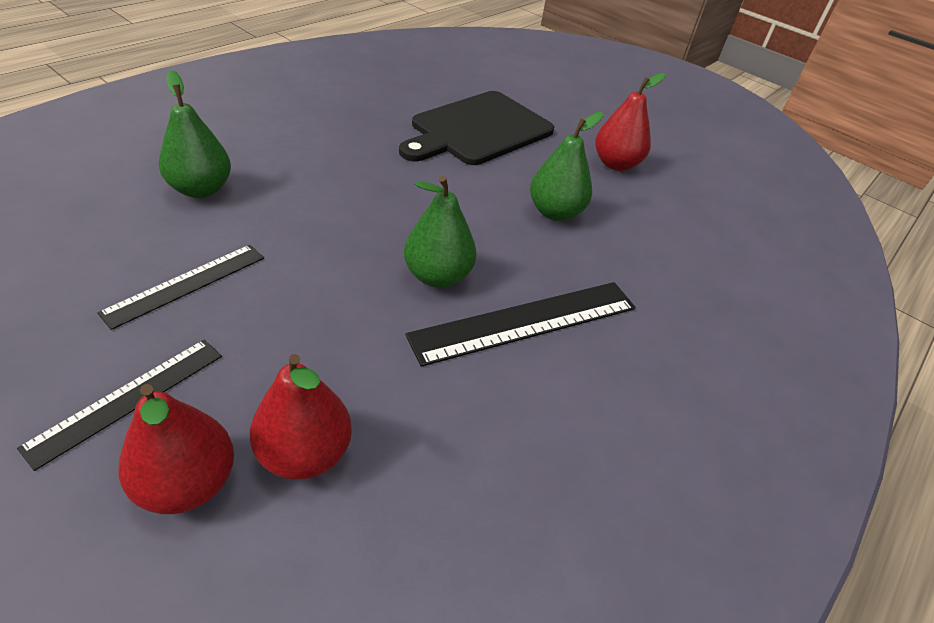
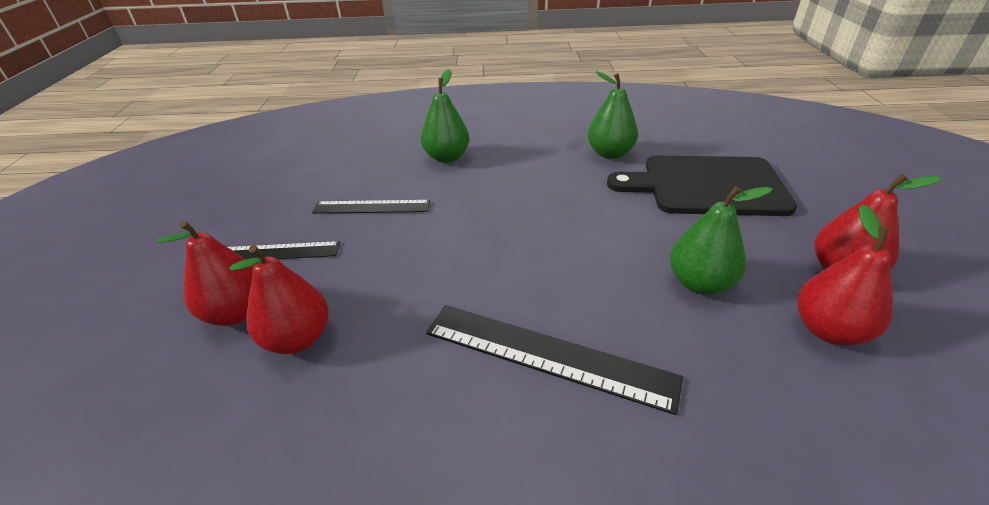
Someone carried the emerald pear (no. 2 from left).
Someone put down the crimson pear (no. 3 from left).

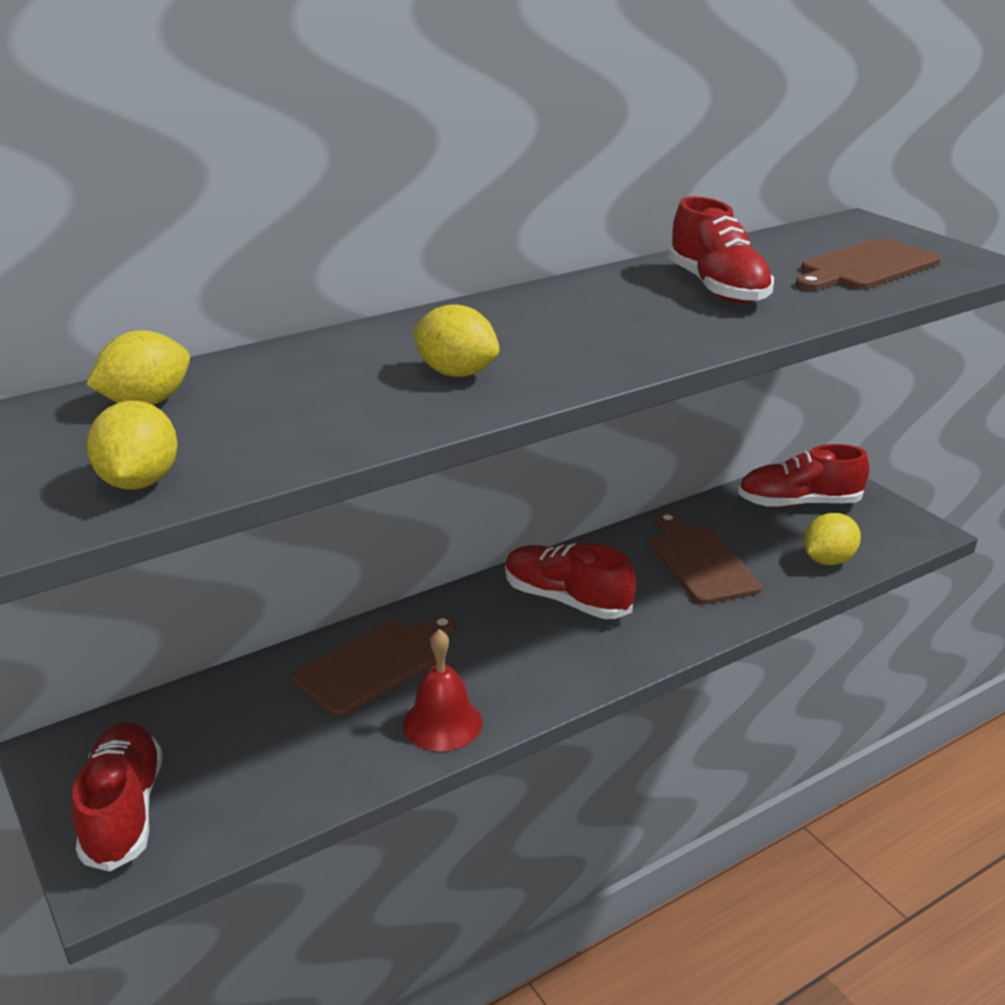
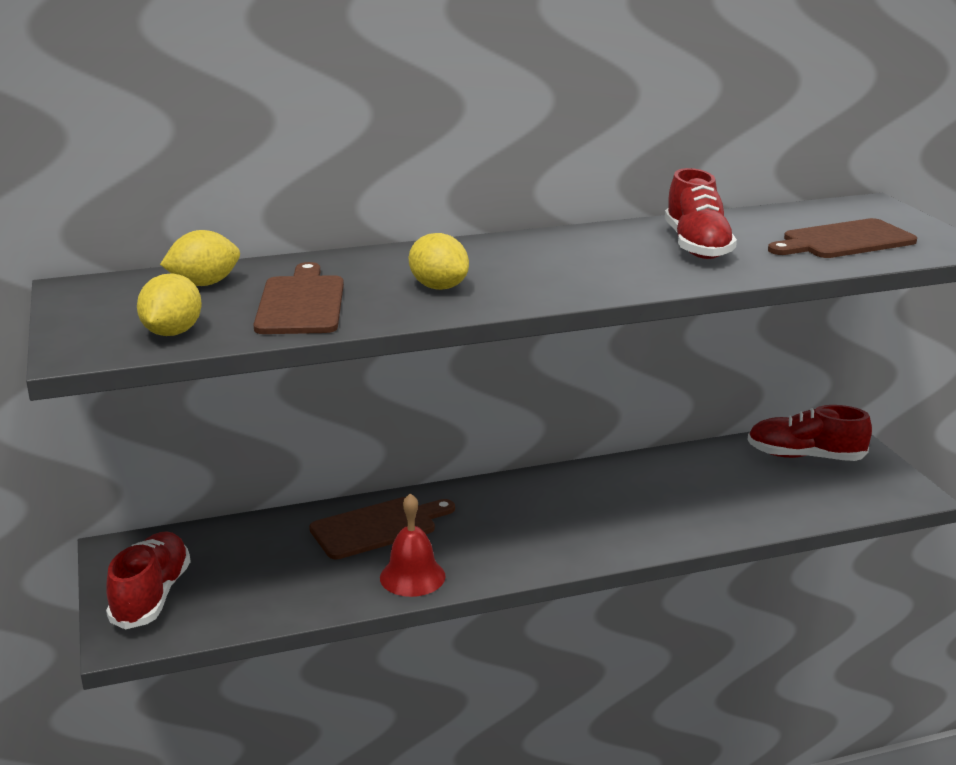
Someone carried the brown bread board (no. 2 from left in the first image).
Someone took away the crimson shoe (no. 2 from left).
Someone took away the golden toy lemon (no. 4 from left).

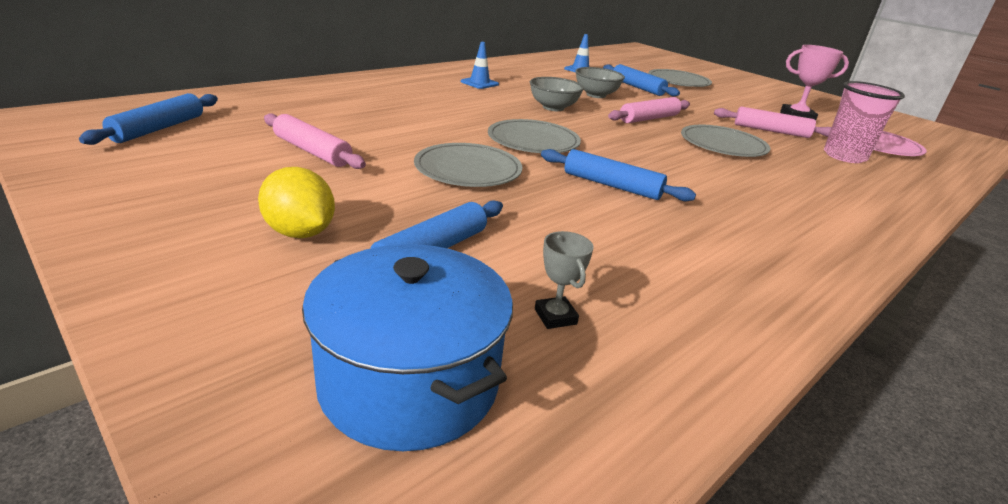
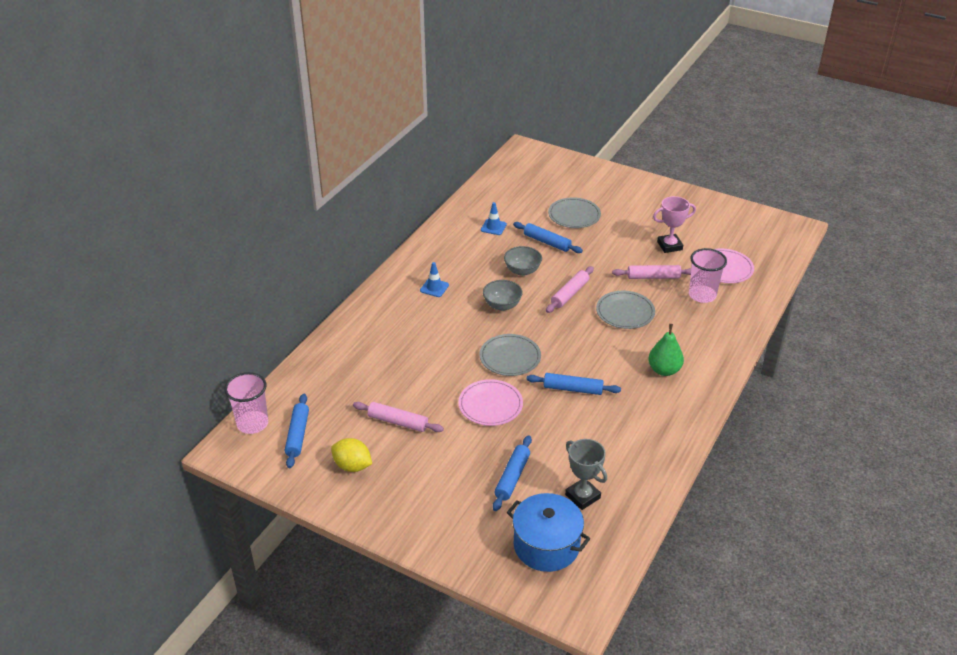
Someone put down the rosy tumbler (no. 1 from left).
Someone carried the golden toy lemon.
Someone repainted the grey dinner plate (no. 1 from left), which became the rosy dinner plate (no. 1 from left).
Someone scaled the grey trophy by 1.78.
Someone put down the emerald pear.

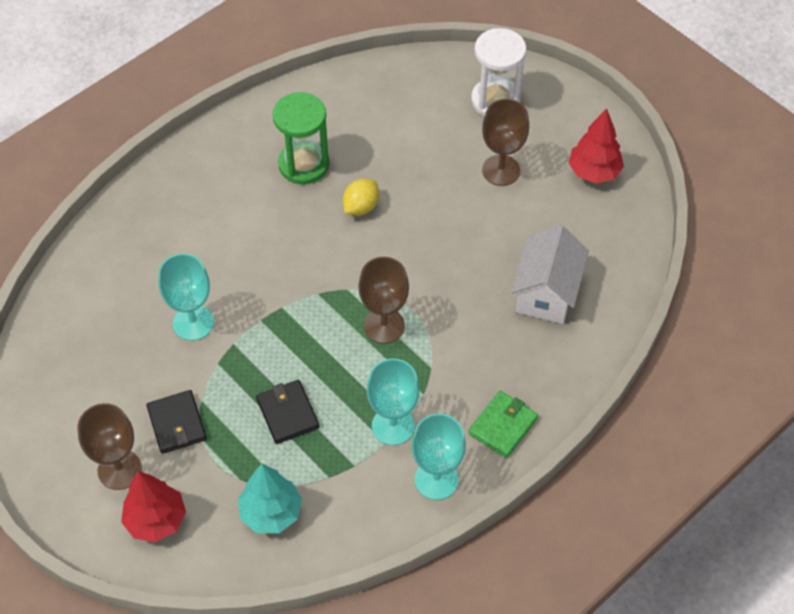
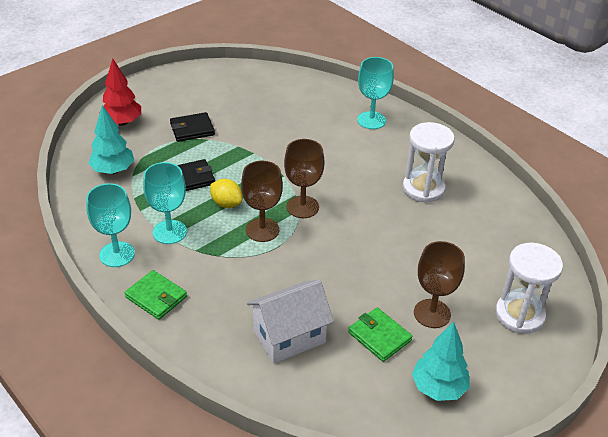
Someone carried the golden toy lemon.
Someone rotated the white house by 45 degrees counterclockwise.
Someone carried the brown chalice (no. 1 from left in the first image).
Someone put down the emerald billfold (no. 2 from left).
Someone carried the teal chalice (no. 1 from left in the first image).
Someone repainted the emerald sandglass, which became the white sandglass (no. 1 from left).
Someone repainted the crimson tree (no. 2 from left), which became the teal tree (no. 2 from left).

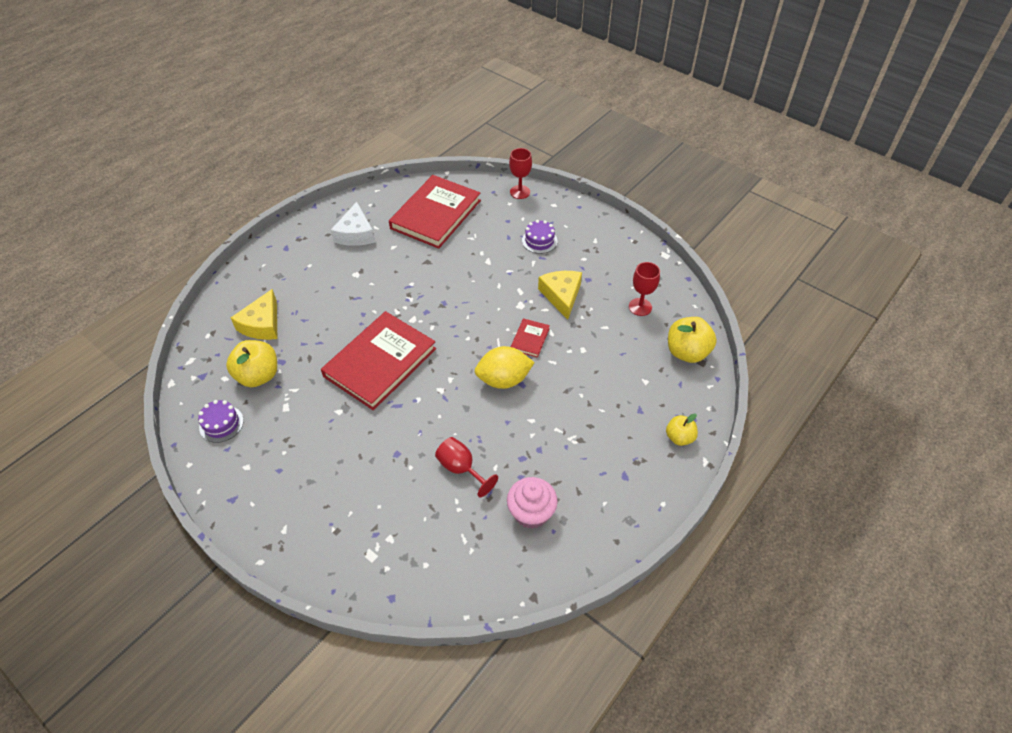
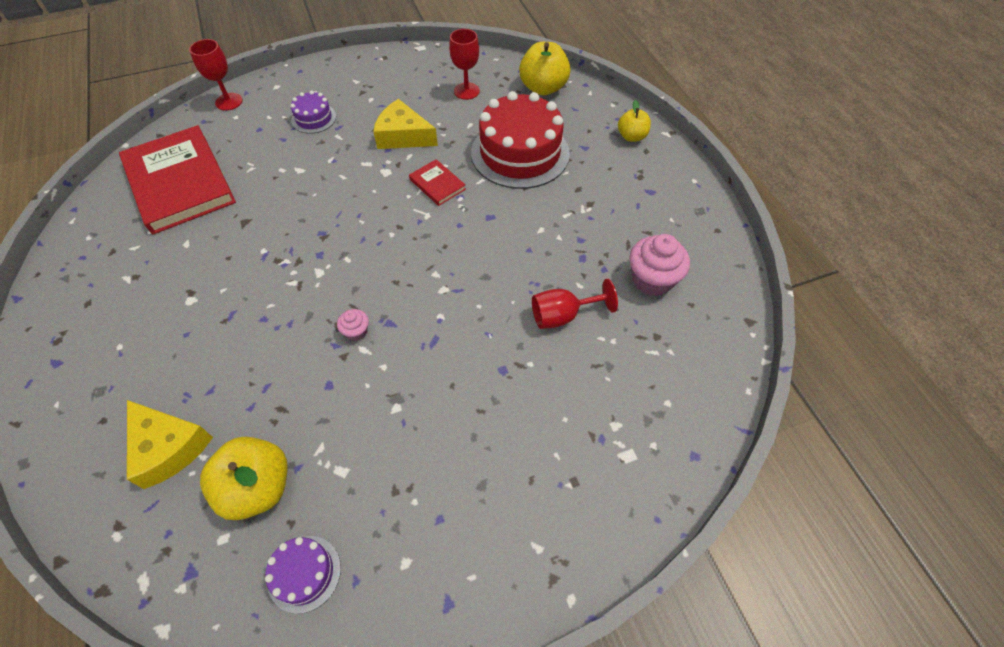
Someone swapped the crimson hardcover (no. 1 from left) for the rosy muffin (no. 1 from left).
Someone put down the crimson layer cake.
Someone took away the white cheese wedge.
Someone took away the golden toy lemon.

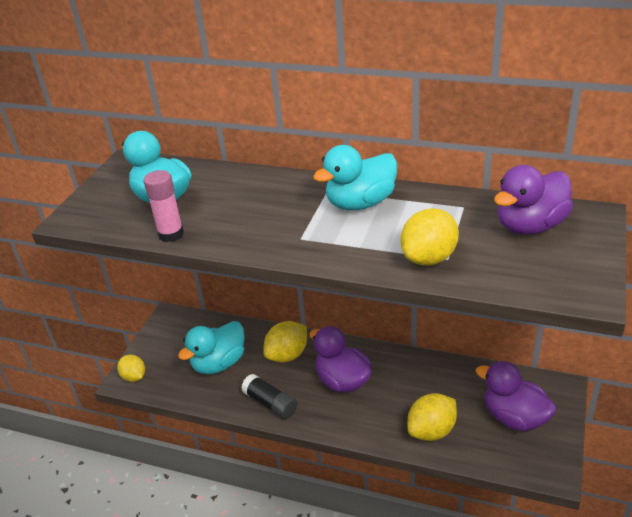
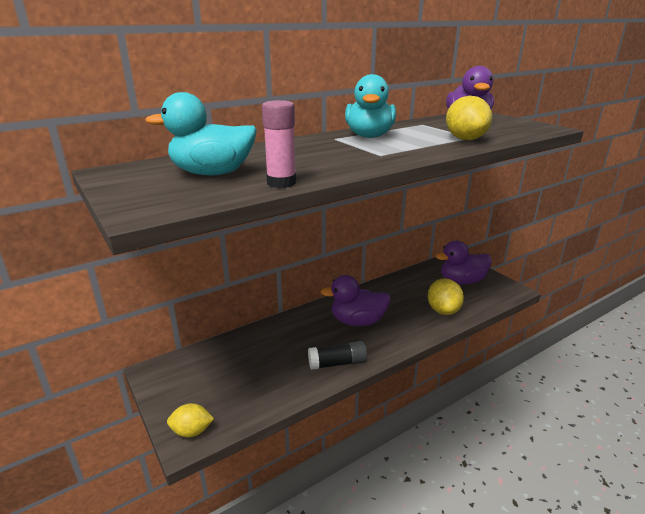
Someone took away the teal duck (no. 2 from left).
Someone took away the golden toy lemon (no. 2 from left).

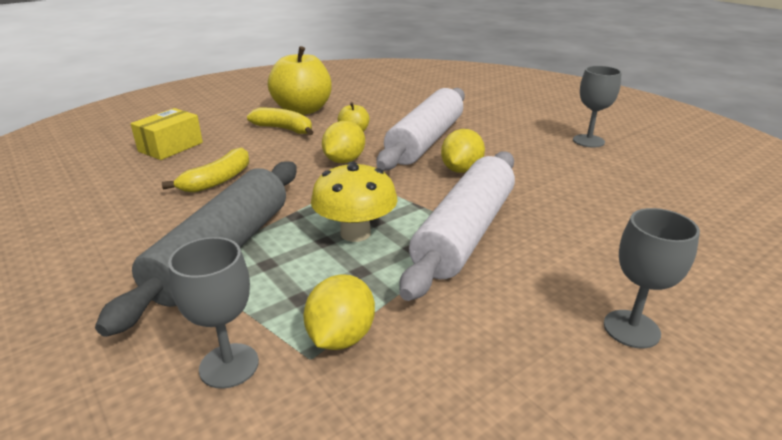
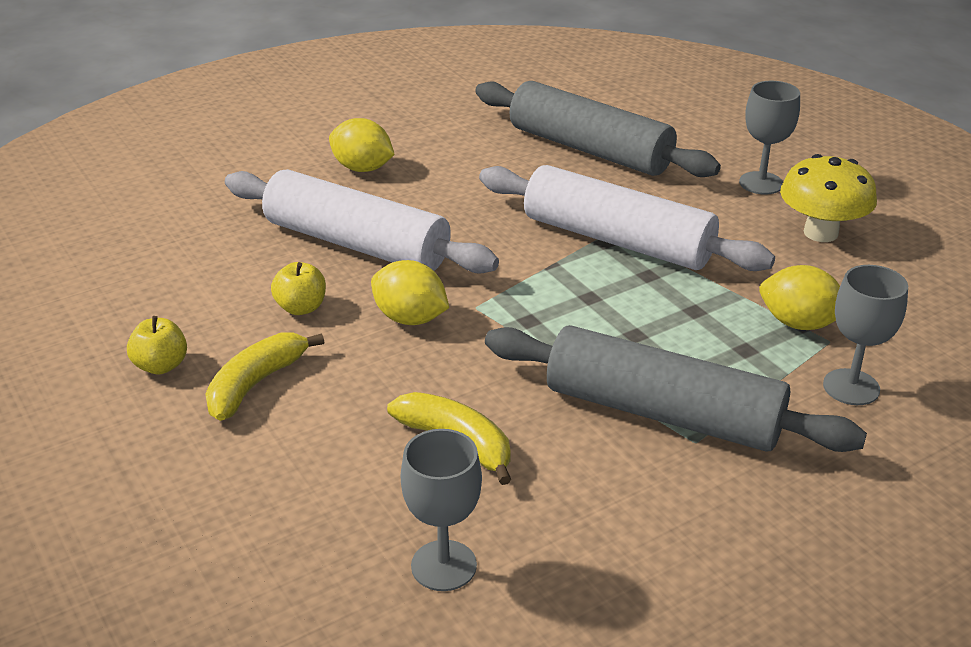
Someone scaled the golden toy apple (no. 1 from left) by 0.47.
Someone carried the golden toy lemon (no. 3 from left in the first image).
Someone carried the grey chalice (no. 2 from left in the first image).
Someone put down the grey rolling pin (no. 1 from left).
Someone carried the golden mushroom.
Someone took away the golden package.

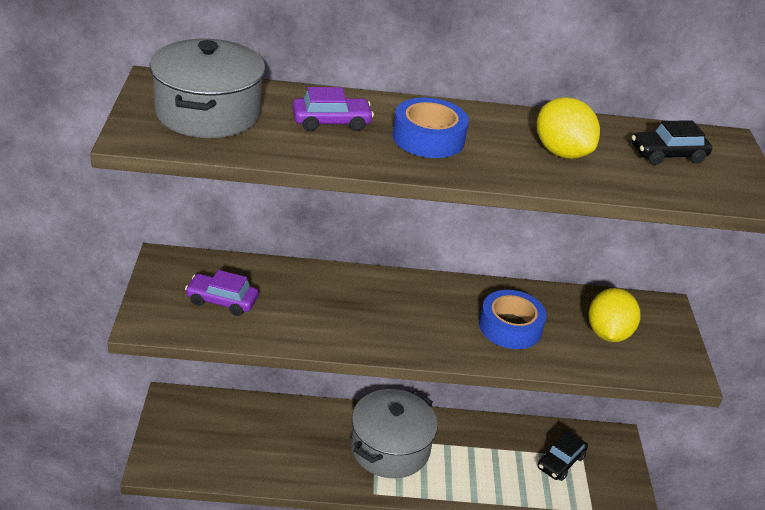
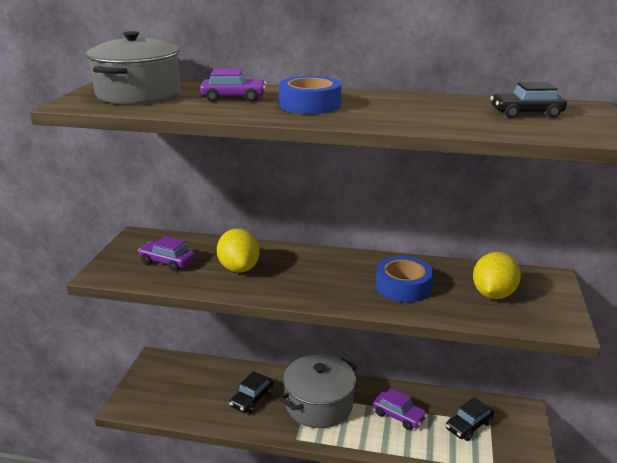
Someone carried the golden toy lemon (no. 1 from left).
Someone put down the jet-black toy car (no. 1 from left).
Someone put down the purple toy car (no. 3 from left).

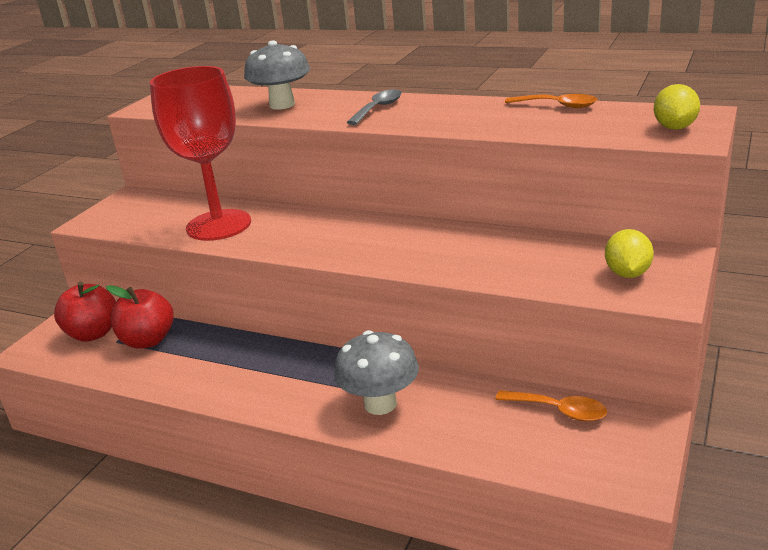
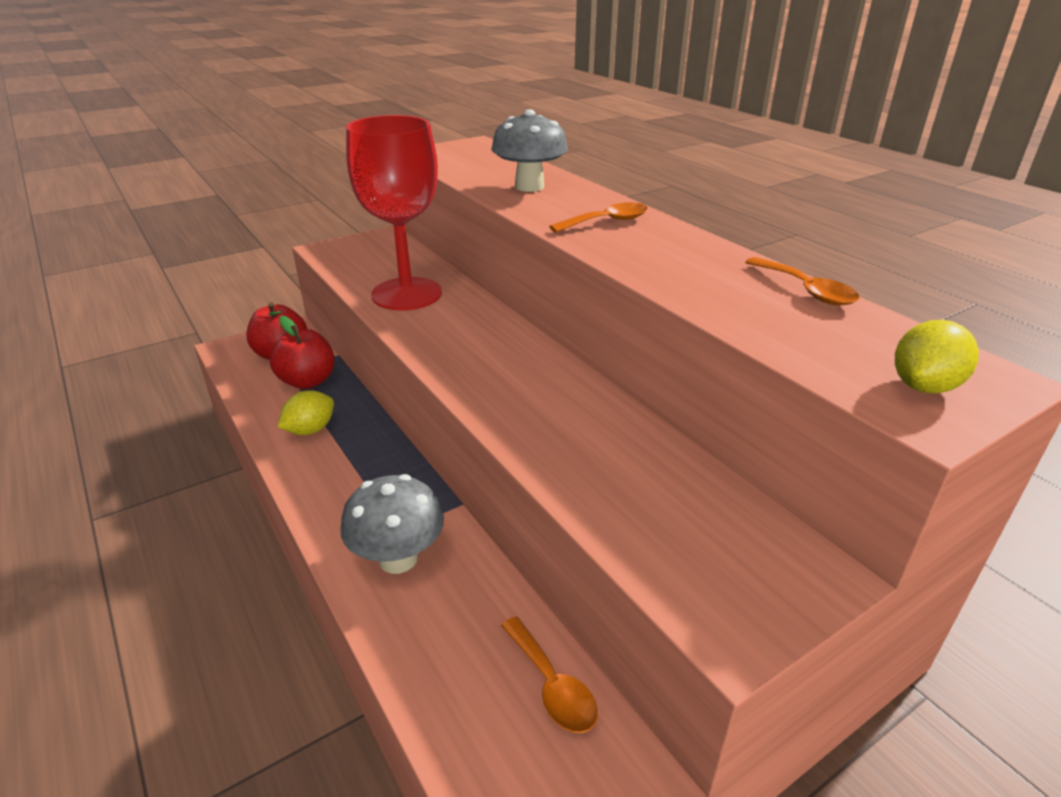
Someone carried the golden toy lemon (no. 1 from left).
Someone repainted the grey spoon, which became the orange-coloured spoon (no. 2 from left).

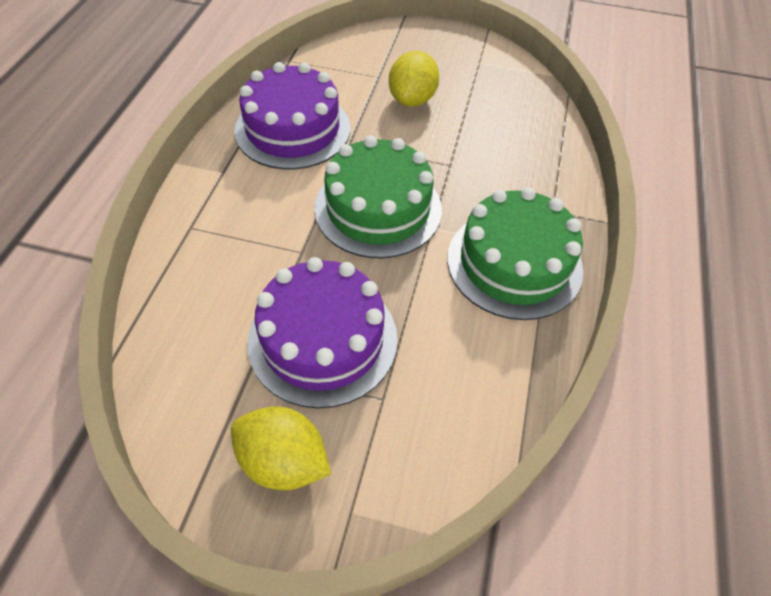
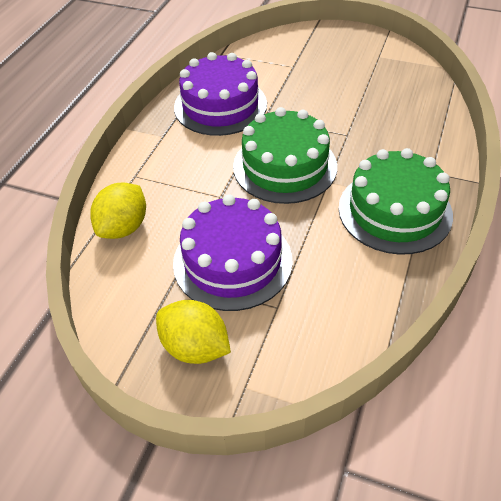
Someone carried the golden toy lemon (no. 2 from left in the first image).

